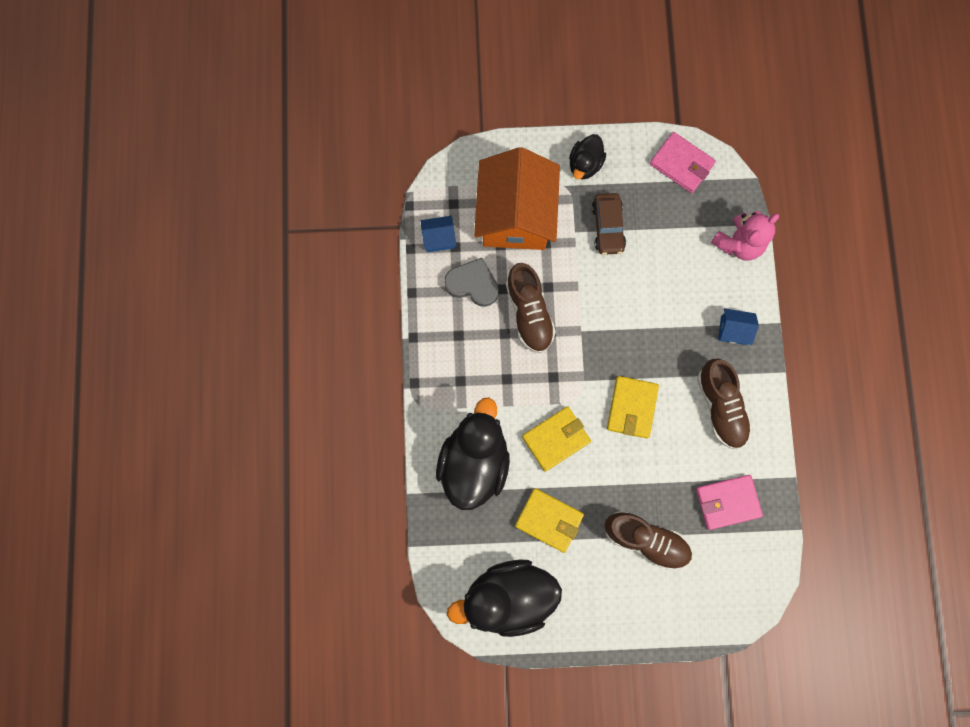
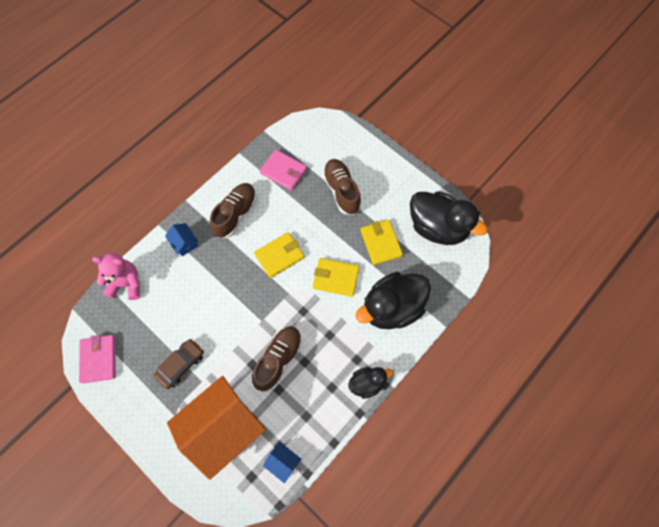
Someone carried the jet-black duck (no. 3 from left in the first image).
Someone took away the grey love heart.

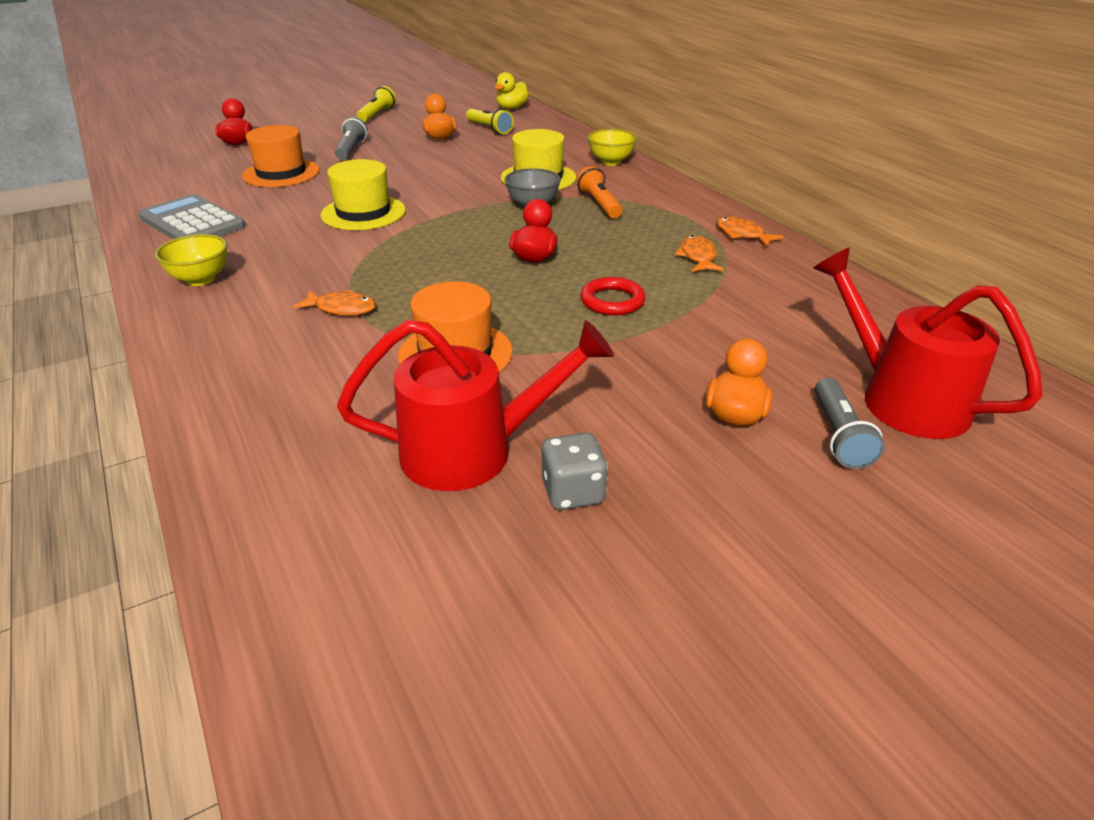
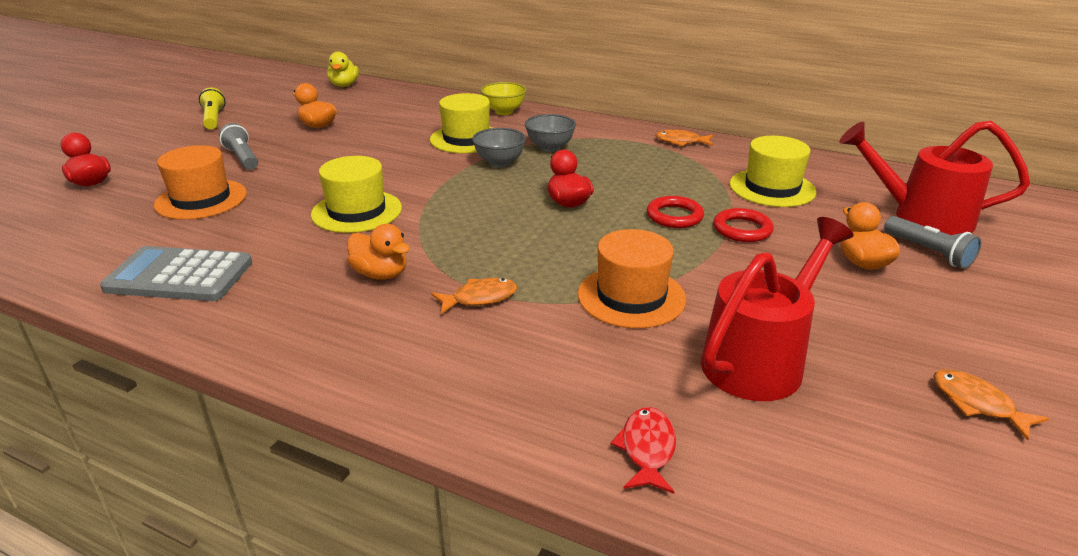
Someone put down the orange-coloured duck (no. 2 from left).
Someone swapped the orange-coloured flashlight for the grey bowl (no. 2 from left).
Someone put down the crimson fish.
Someone put down the crimson hoop (no. 2 from left).
Someone put down the golden tall hat (no. 3 from left).
Someone carried the orange-coloured fish (no. 2 from left in the first image).
Someone took away the golden bowl (no. 1 from left).
Someone took away the golden flashlight (no. 2 from left).
Someone took away the grey die.

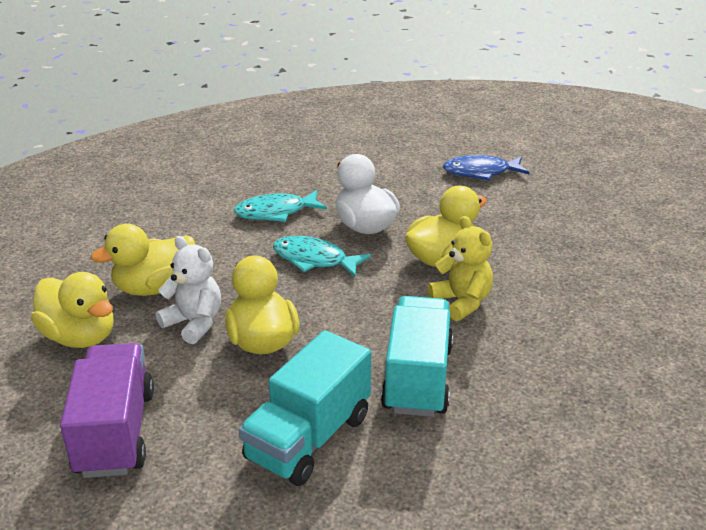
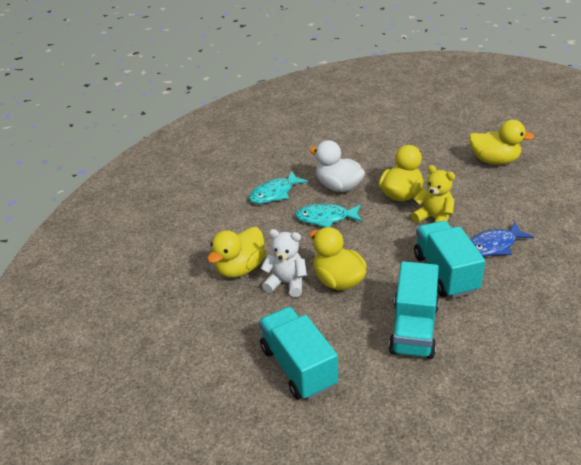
Someone repainted the purple lorry, which became the teal lorry (no. 1 from left).
Someone carried the golden duck (no. 1 from left in the first image).
Someone carried the royal blue fish.

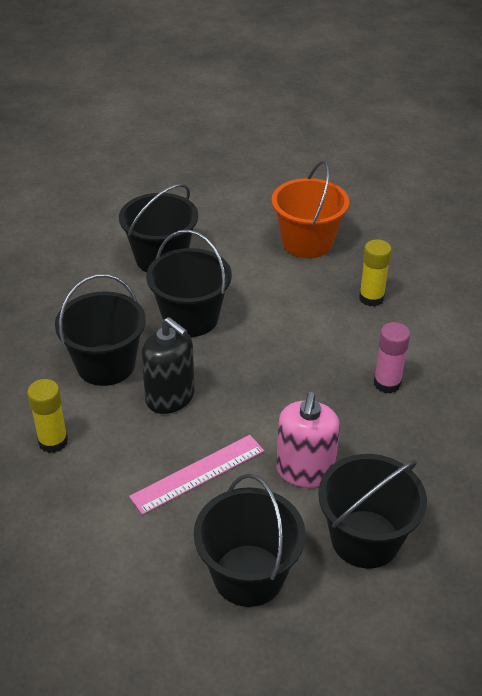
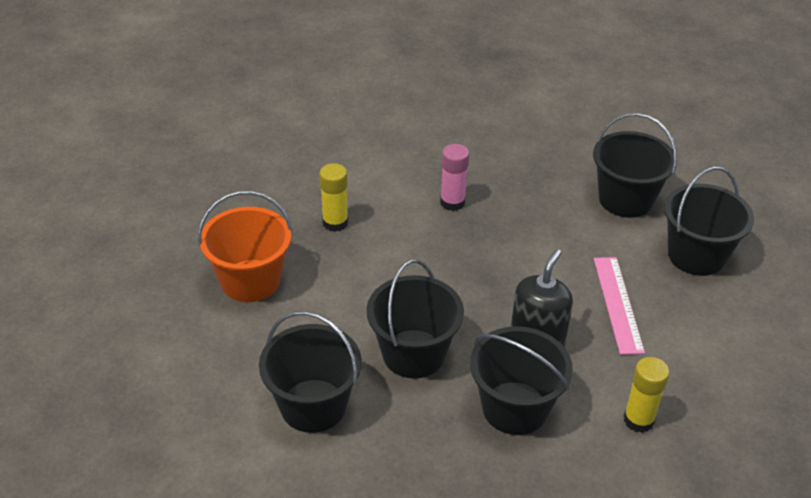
Someone rotated the rosy ruler by 45 degrees clockwise.
Someone took away the rosy soap dispenser.

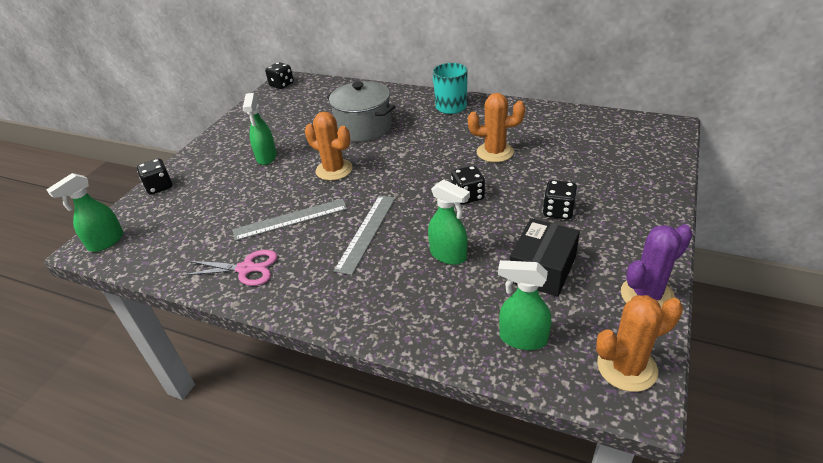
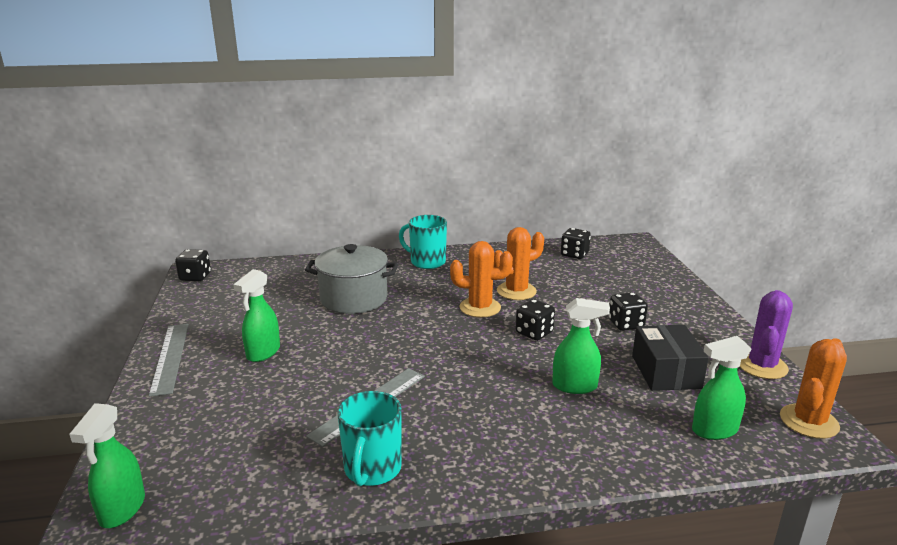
Someone carried the grey ruler (no. 2 from left in the first image).
Someone rotated the emerald spray cleaner (no. 2 from left) by 60 degrees clockwise.
Someone swapped the rosy shears for the teal coffee mug (no. 1 from left).
Someone carried the orange-coloured saguaro cactus (no. 1 from left).
Someone carried the jet-black die (no. 1 from left in the first image).

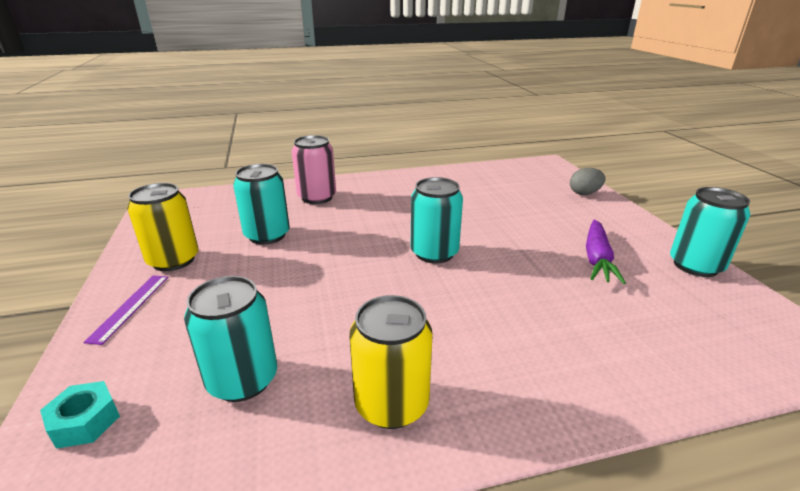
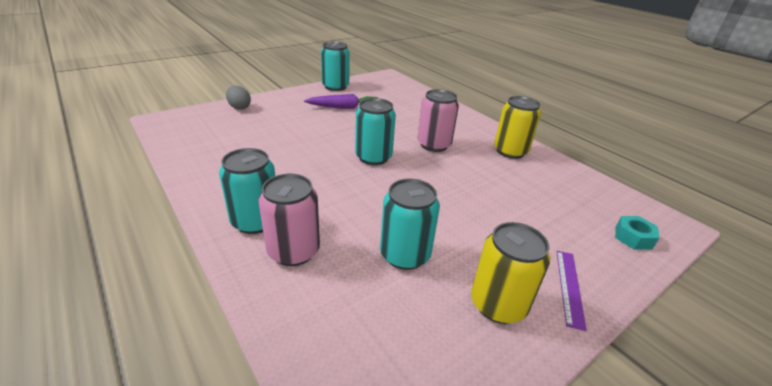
Someone carried the teal soda can (no. 1 from left).
Someone put down the rosy soda can (no. 2 from left).
Someone rotated the purple ruler by 60 degrees counterclockwise.

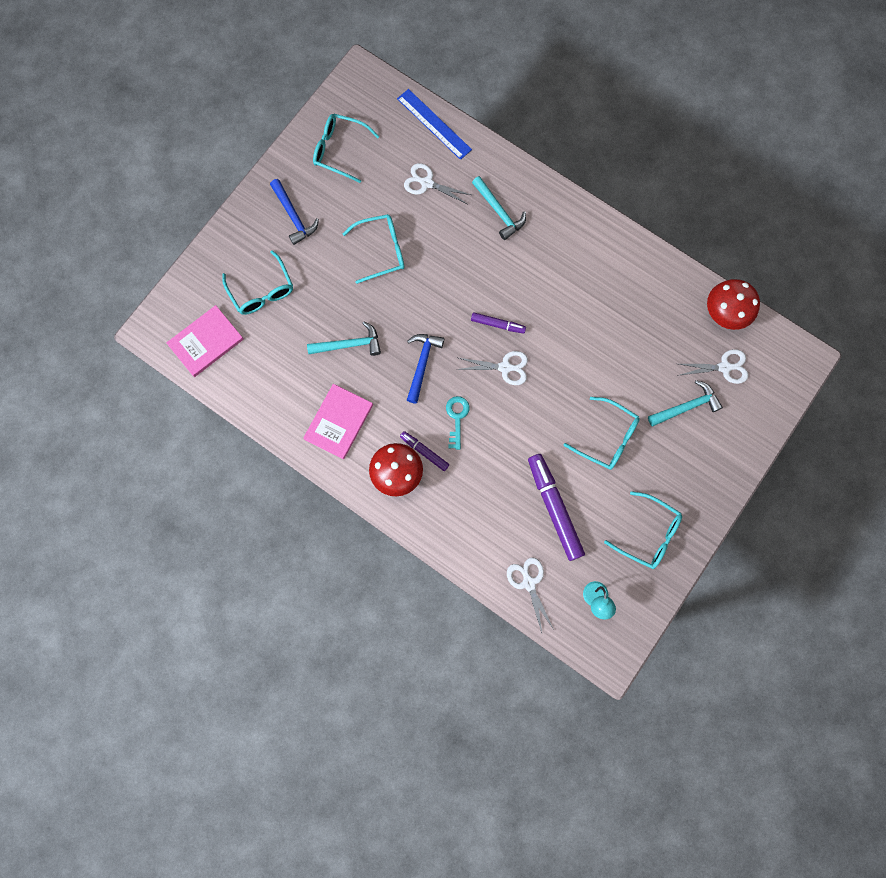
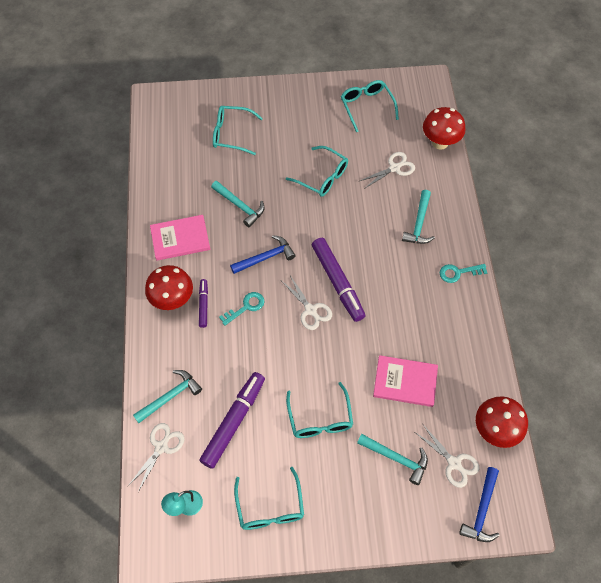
Someone put down the teal claw hammer (no. 1 from left).
Someone rotated the teal spectacles (no. 1 from left) by 75 degrees clockwise.
Someone scaled the purple marker pen (no. 2 from left in the first image) by 1.90.
Someone rotated the white shears (no. 1 from left in the first image) by 75 degrees clockwise.
Someone carried the rosy hardcover (no. 1 from left in the first image).
Someone swapped the royal blue ruler for the crimson mushroom (no. 2 from left).
Someone put down the teal door key (no. 2 from left).
Someone carried the royal blue claw hammer (no. 1 from left in the first image).

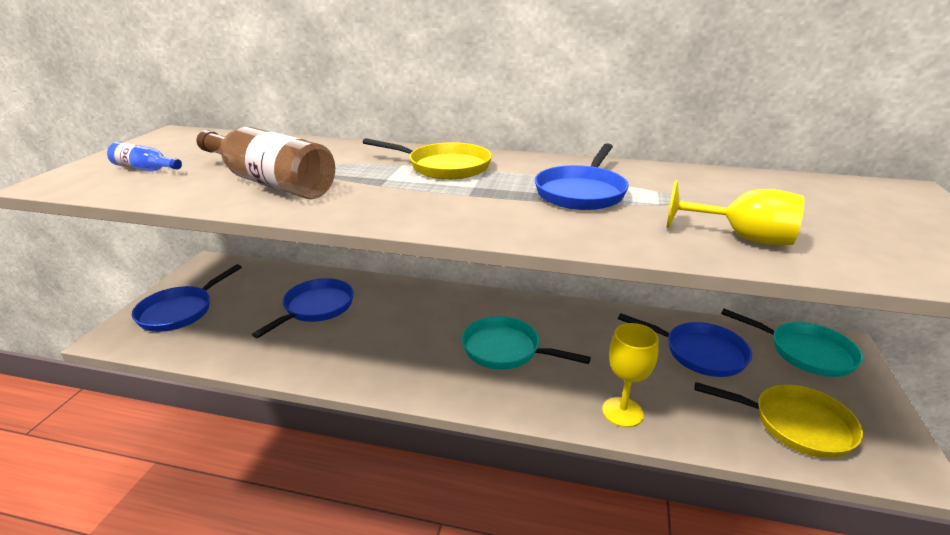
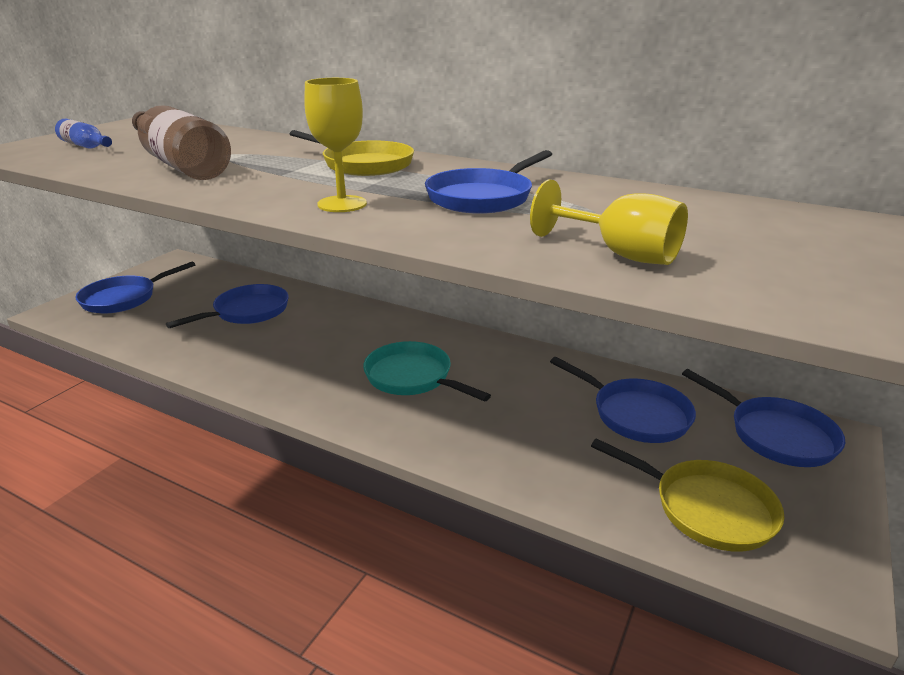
Someone carried the golden chalice (no. 1 from left).
Someone repainted the teal frying pan (no. 2 from left), which became the royal blue frying pan (no. 5 from left).

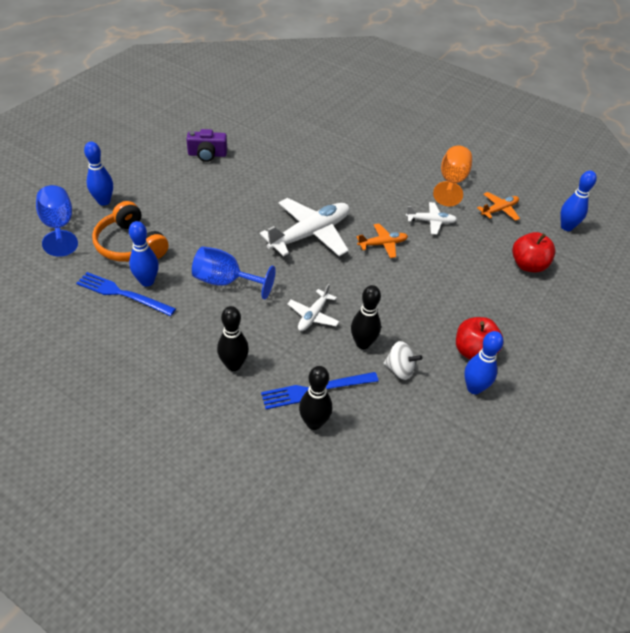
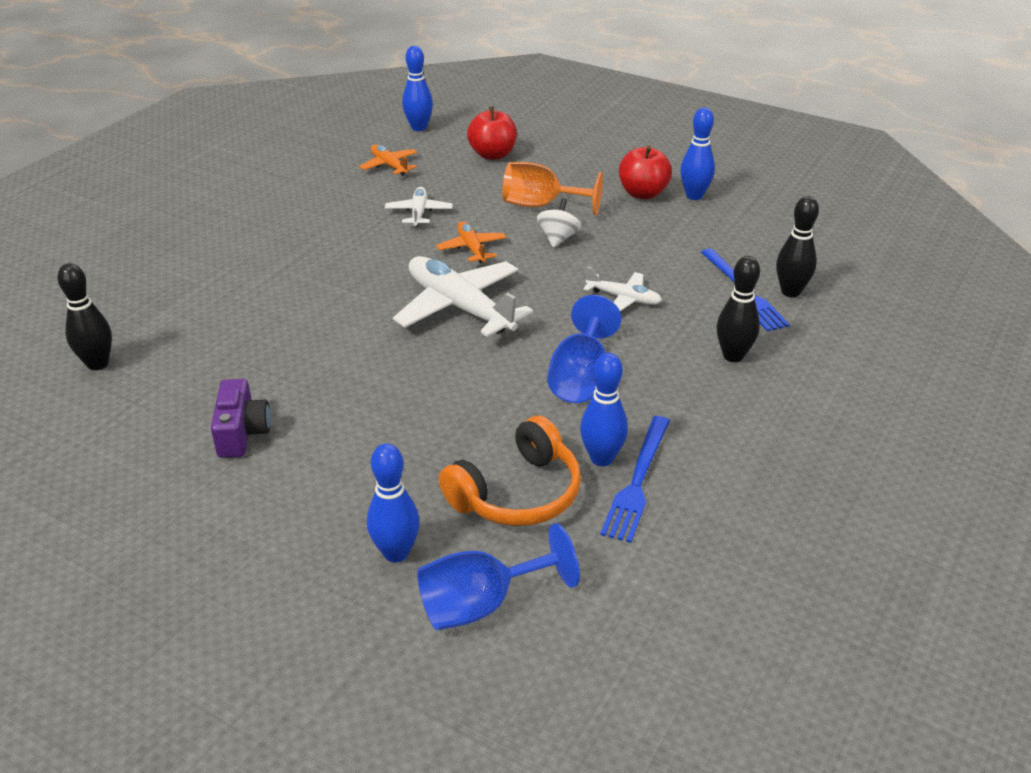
Someone carried the jet-black bowling pin (no. 3 from left in the first image).
Someone carried the orange-coloured chalice.
Someone carried the white toy top.

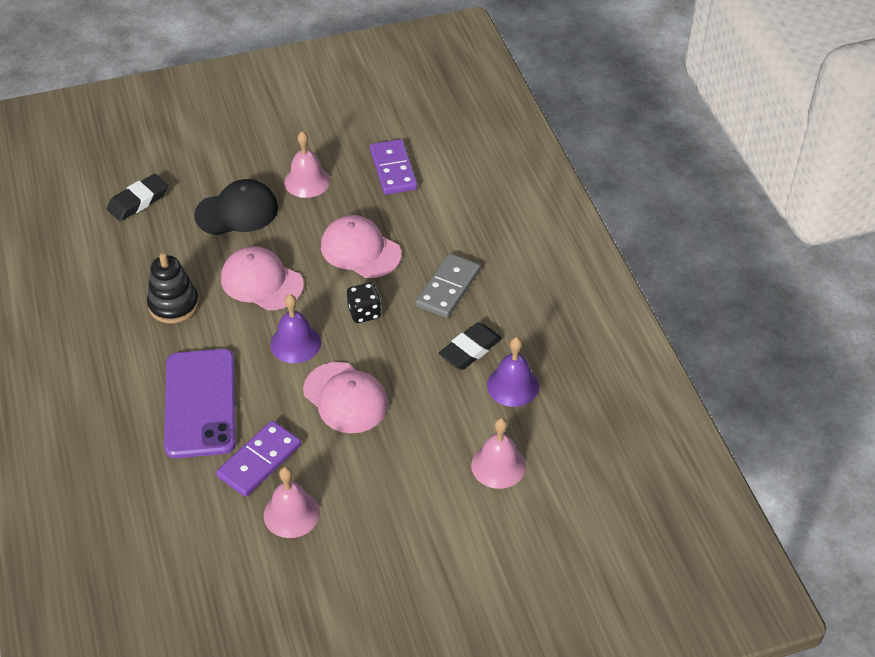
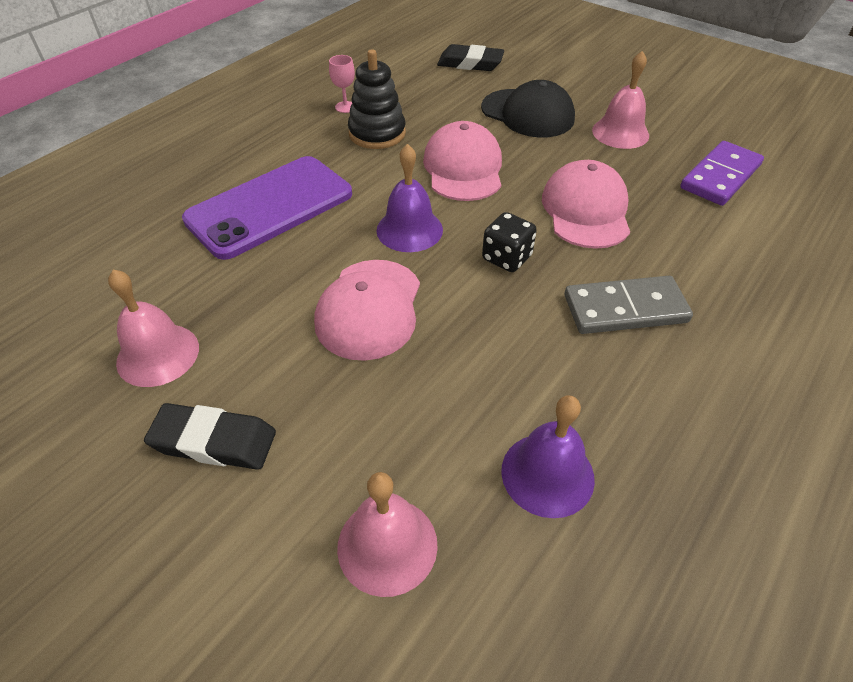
Someone carried the jet-black eraser (no. 2 from left in the first image).
Someone put down the rosy chalice.
Someone took away the purple domino piece (no. 1 from left).

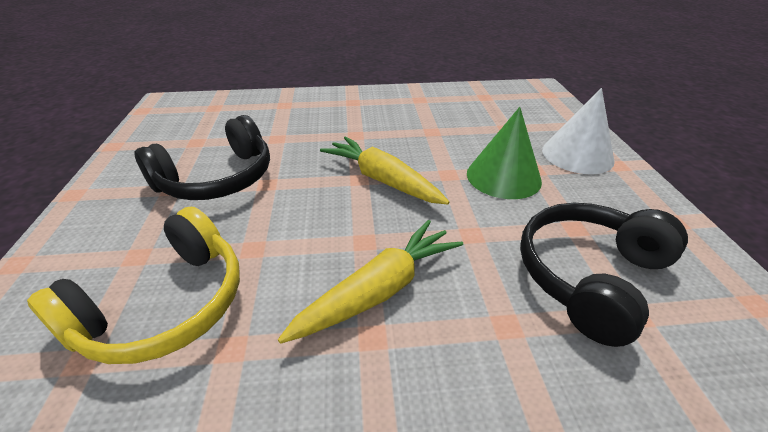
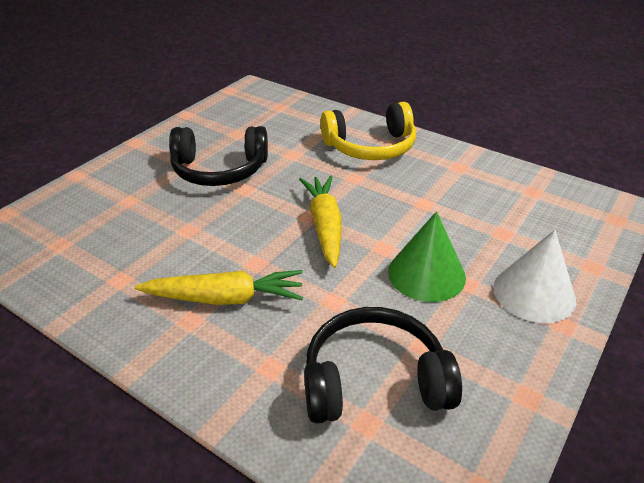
Someone carried the golden headphones.

